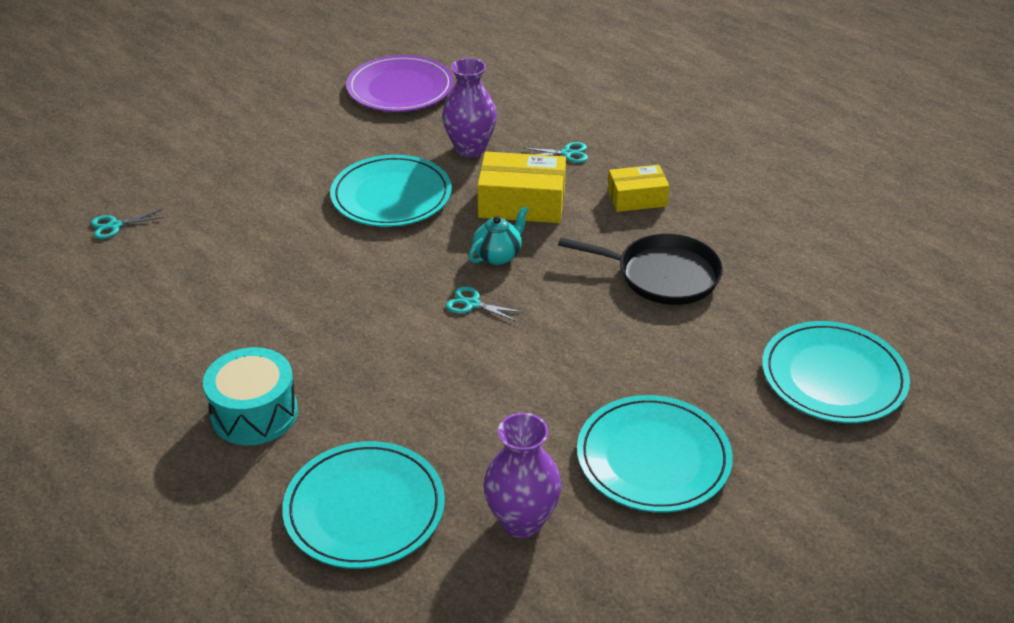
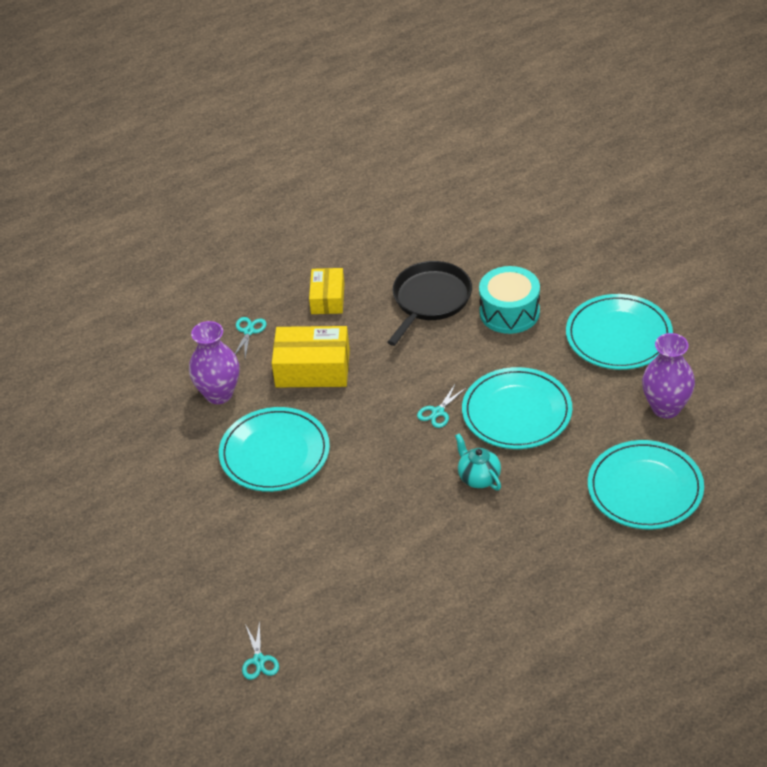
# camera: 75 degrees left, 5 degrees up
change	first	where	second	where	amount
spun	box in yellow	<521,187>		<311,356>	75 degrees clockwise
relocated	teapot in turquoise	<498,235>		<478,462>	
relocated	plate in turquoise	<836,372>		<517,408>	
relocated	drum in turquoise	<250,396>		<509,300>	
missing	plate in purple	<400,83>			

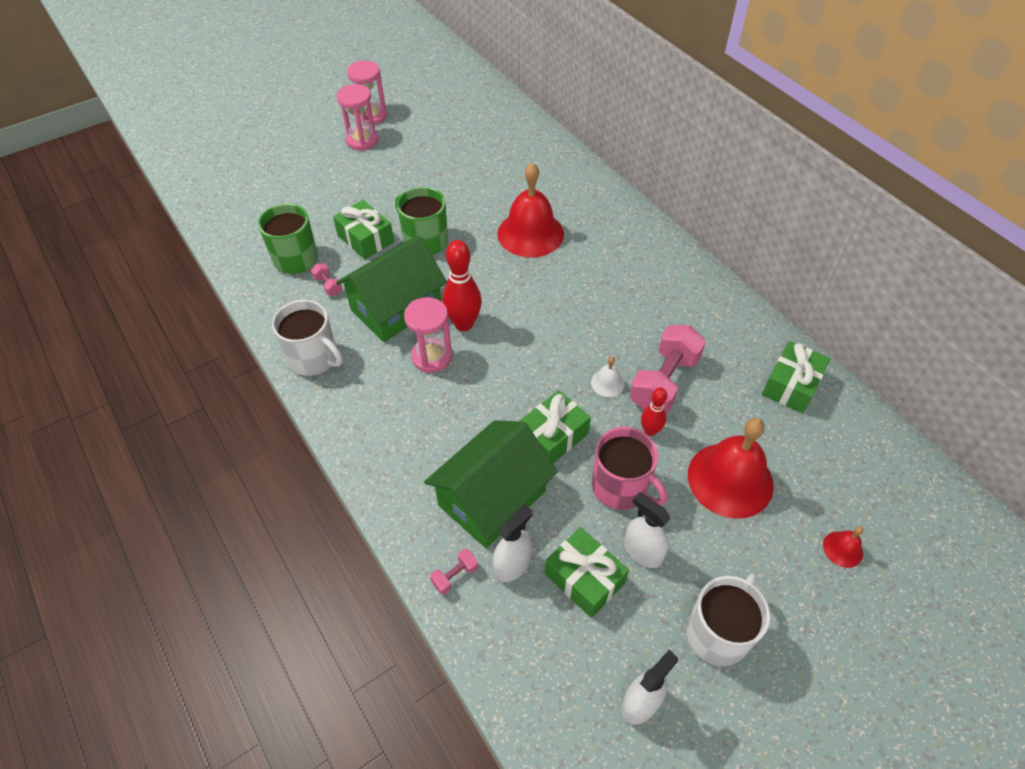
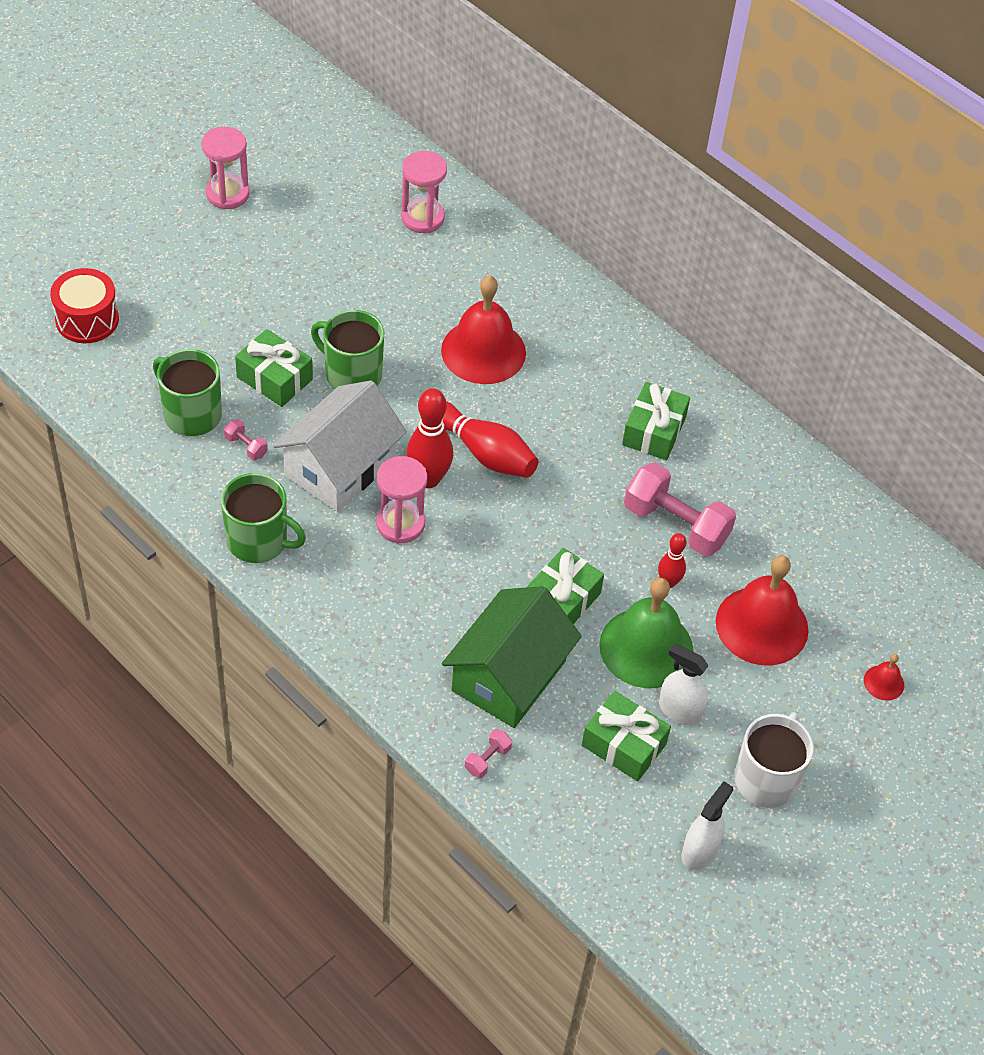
# camera: 15 degrees left, 0 degrees up
change	first	where	second	where	amount
appeared			drum in red	<84,305>	
colour	mug in white	<307,338>	mug in green	<263,518>	
colour	house in green	<391,289>	house in white	<339,446>	
relocated	hourglass in pink	<357,117>		<424,192>	
appeared			bowling pin in red	<490,439>	
exchanged	mug in pink	<629,468>	bell in green	<646,633>	
relocated	gift in green	<796,377>		<656,421>	
spun	dumbbell in pink	<668,369>		<680,509>	75 degrees counterclockwise
missing	spray bottle in white	<513,543>			
missing	bell in white	<607,376>			

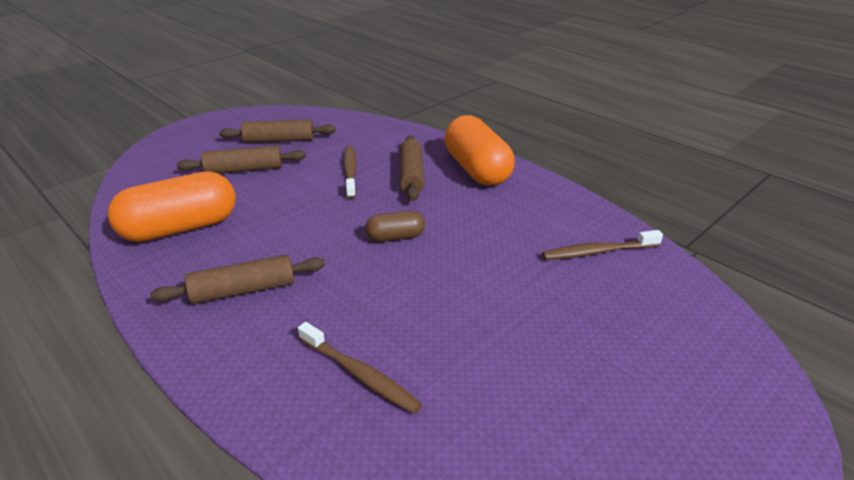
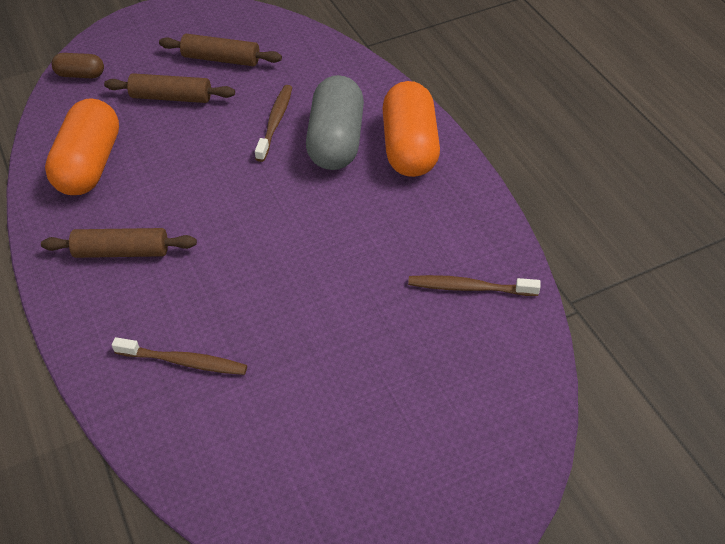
# camera: 20 degrees right, 15 degrees up
change	first	where	second	where	amount
spun	capsule in orange	<172,206>		<82,146>	75 degrees counterclockwise
relocated	capsule in brown	<395,226>		<77,65>	
spun	toothbrush in brown	<360,368>		<179,356>	45 degrees counterclockwise
exchanged	rolling pin in brown	<412,168>	capsule in grey	<335,122>	

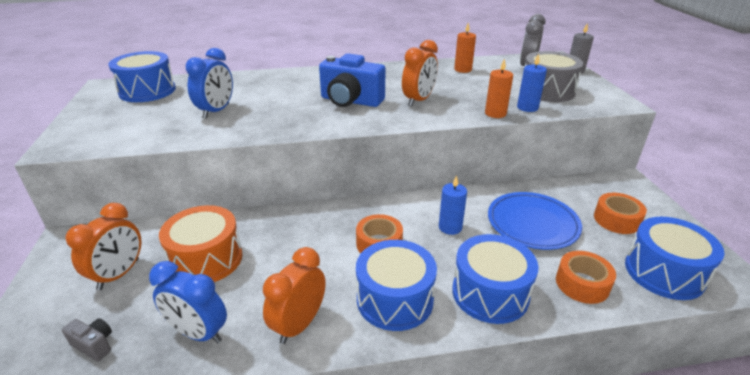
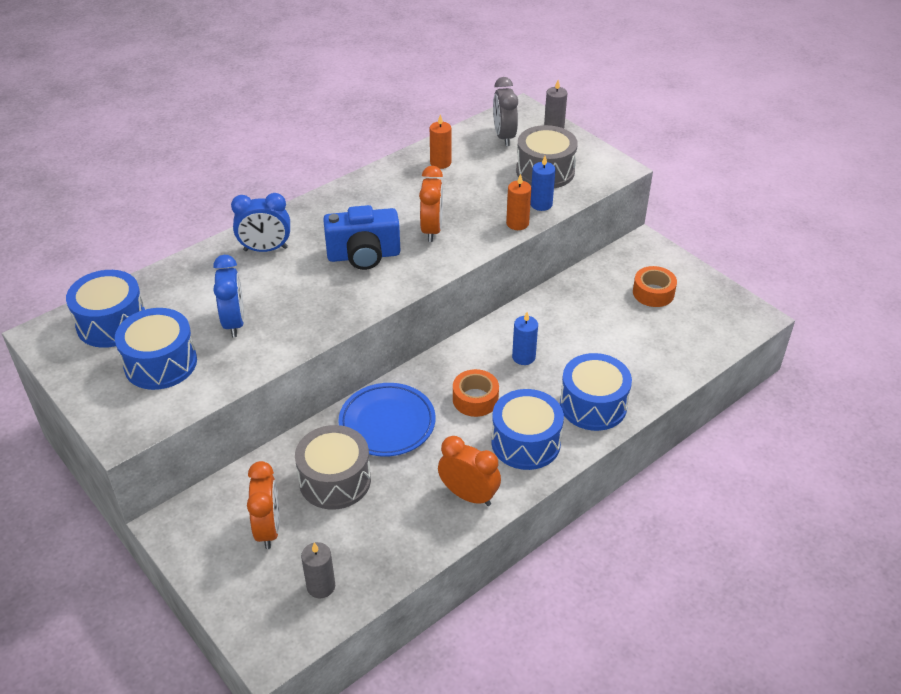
# camera: 30 degrees left, 10 degrees up
change	first	where	second	where	amount
relocated	drum in blue	<674,258>		<156,349>	
relocated	clock in blue	<188,302>		<260,222>	
colour	drum in orange	<201,243>	drum in grey	<333,467>	
exchanged	camera in grey	<87,340>	candle in grey	<318,570>	
relocated	plate in blue	<535,221>		<387,420>	
spun	clock in orange	<294,295>		<469,471>	120 degrees clockwise
missing	tape in orange	<586,277>			

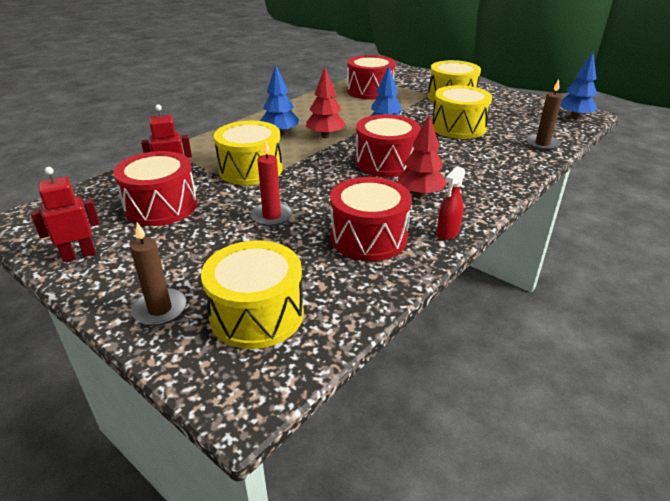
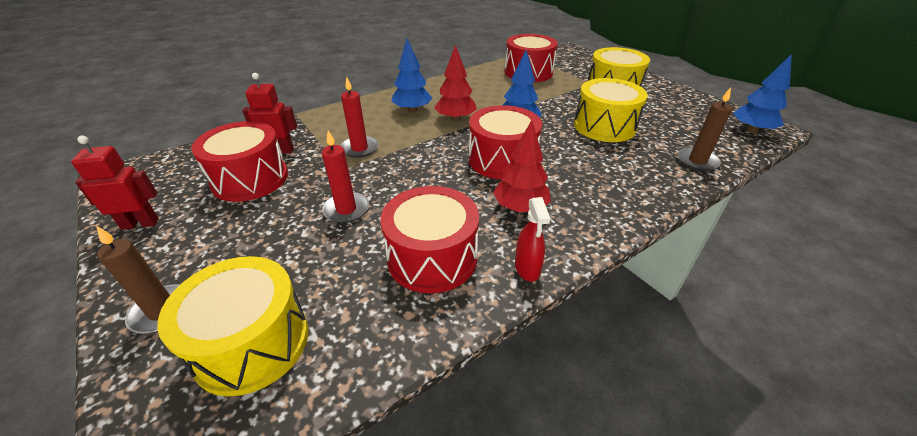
# camera: 15 degrees right, 5 degrees up
change	first	where	second	where	amount
exchanged	drum in yellow	<248,153>	candle in red	<359,117>	
spun	spray bottle in red	<451,203>		<532,239>	60 degrees counterclockwise

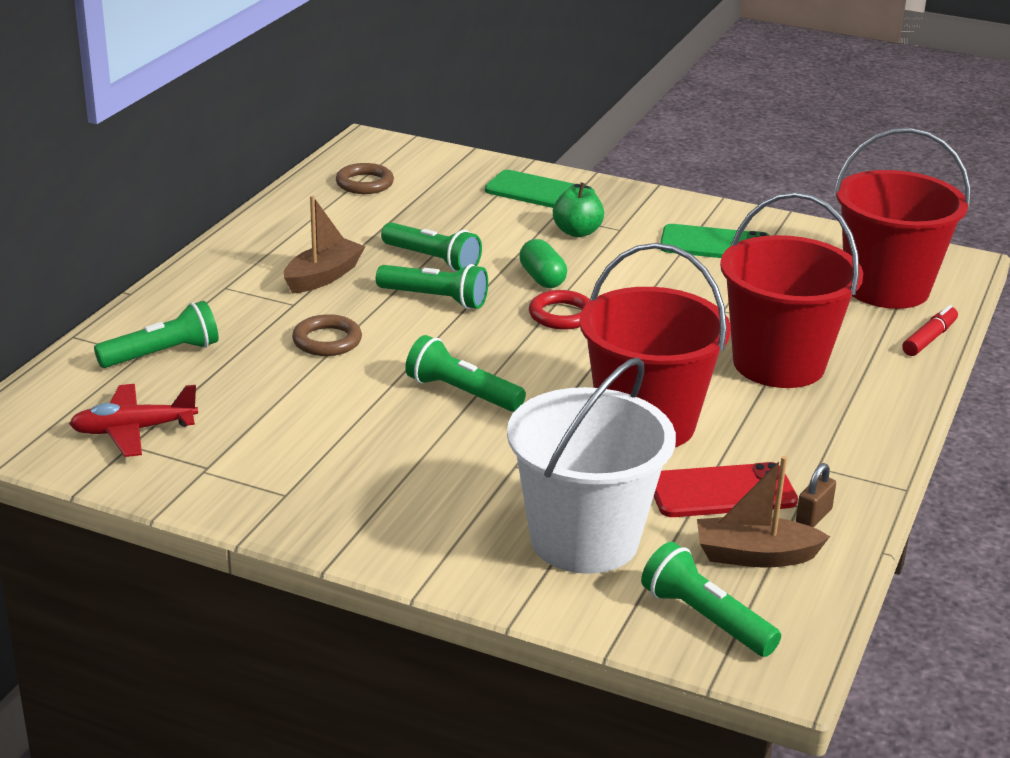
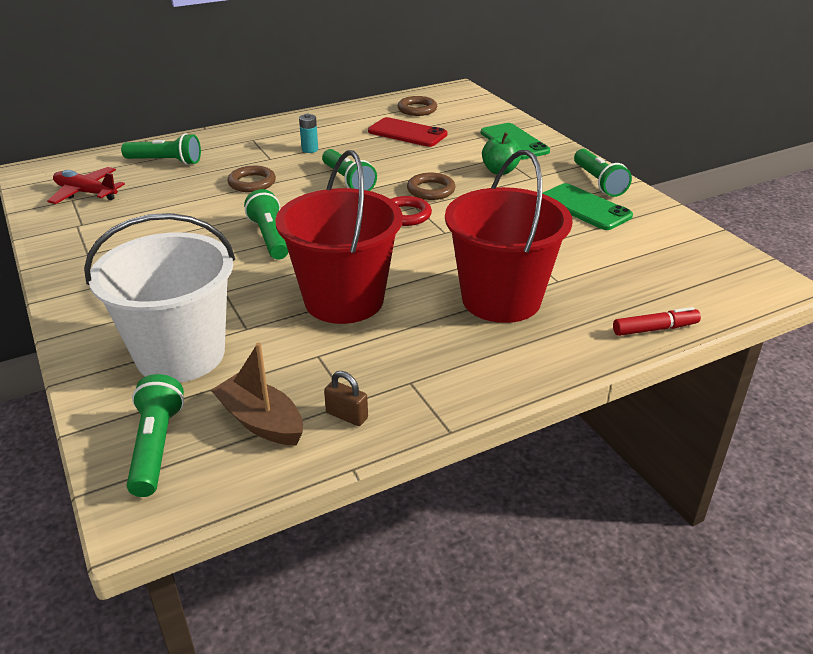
# camera: 40 degrees right, 5 degrees up
change	first	where	second	where	amount
exchanged	boat in brown	<325,244>	battery in turquoise	<308,133>	
spun	padlock in brown	<816,495>		<346,398>	45 degrees clockwise
relocated	phone in red	<726,489>		<407,132>	
exchanged	capsule in green	<543,263>	ring in brown	<431,186>	
relocated	flashlight in green	<431,247>		<603,173>	
missing	bucket in red	<902,218>			

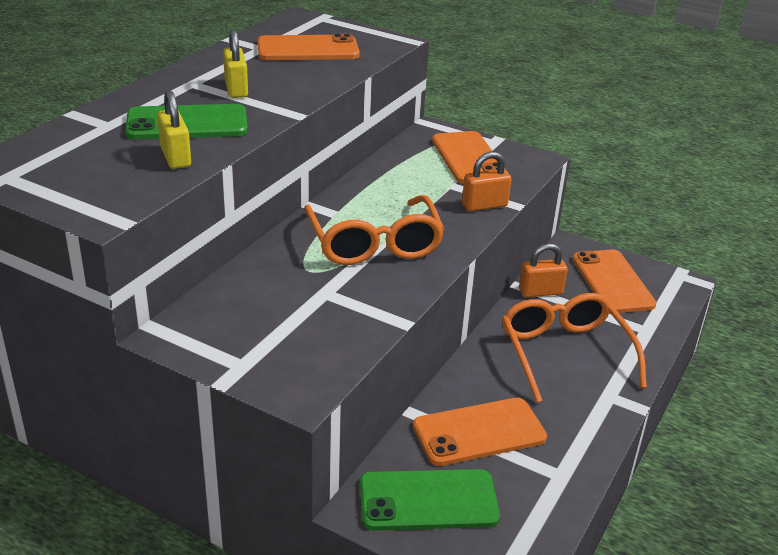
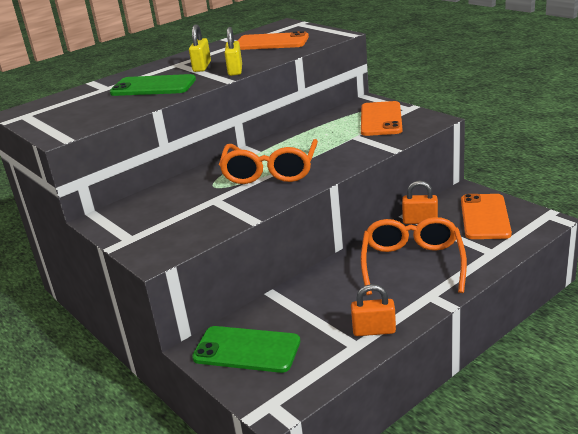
# camera: 25 degrees right, 5 degrees down
change	first	where	second	where	amount
relocated	padlock in yellow	<174,129>		<233,51>	
relocated	padlock in orange	<486,181>		<373,310>	
missing	phone in orange	<480,432>			

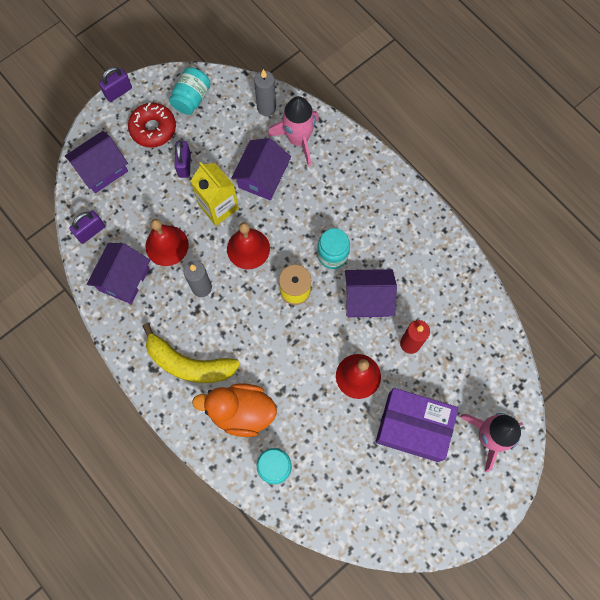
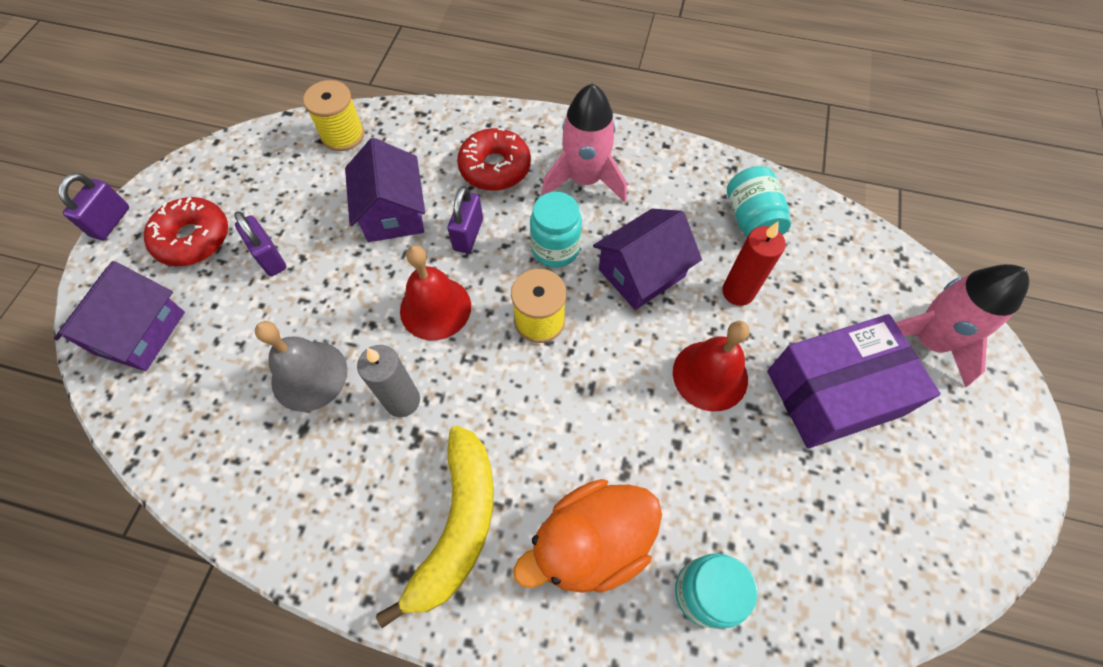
# camera: 35 degrees left, 10 degrees down
change	first	where	second	where	amount
colour	bell in red	<167,242>	bell in grey	<301,366>	
exchanged	candle in grey	<265,92>	spool in yellow	<334,115>	
spun	banana in yellow	<191,353>		<435,527>	60 degrees counterclockwise
relocated	padlock in purple	<87,227>		<465,219>	
appeared			donut in red	<494,159>	
relocated	rocket in pink	<293,131>		<584,143>	
relocated	jar in turquoise	<190,91>		<759,202>	
missing	house in purple	<118,273>			
missing	carton in yellow	<214,194>			

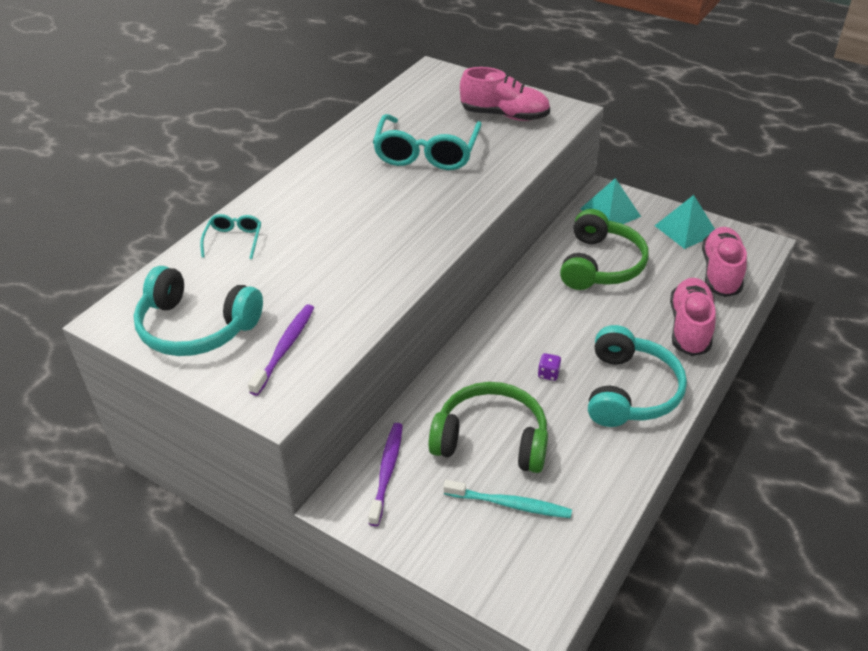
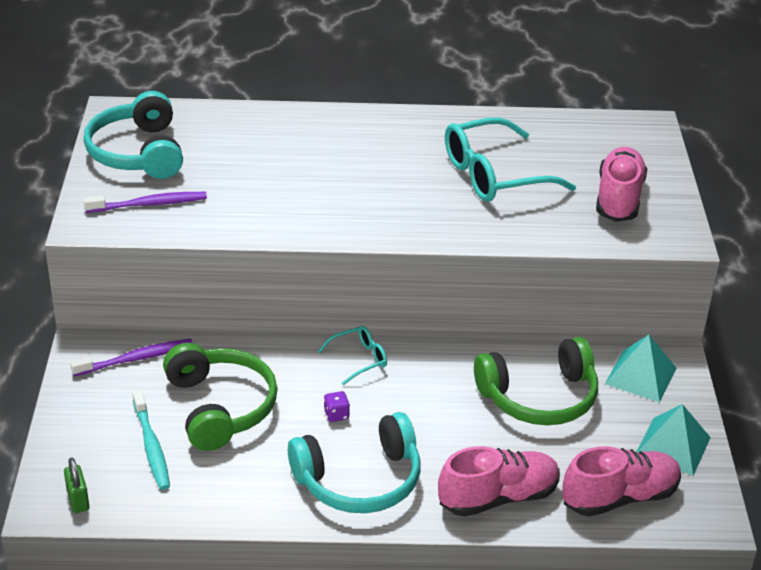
# camera: 55 degrees right, 5 degrees down
change	first	where	second	where	amount
appeared			padlock in green	<76,485>	
relocated	glasses in turquoise	<230,236>		<352,355>	
spun	shoe in pink	<505,94>		<621,184>	150 degrees counterclockwise

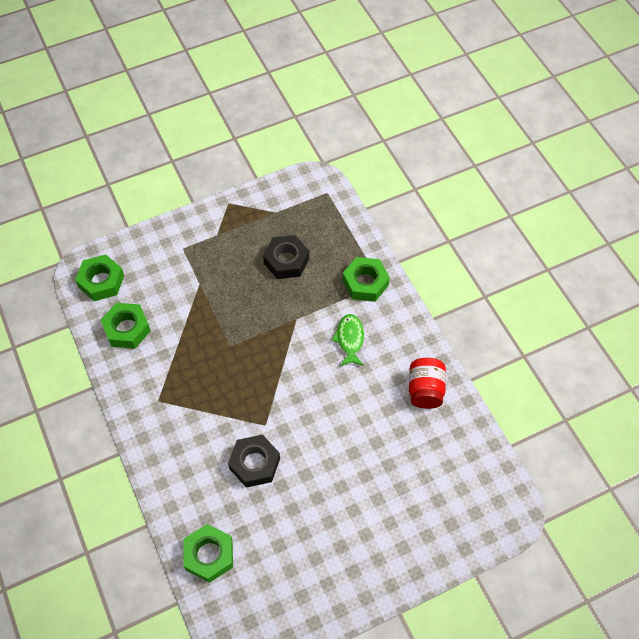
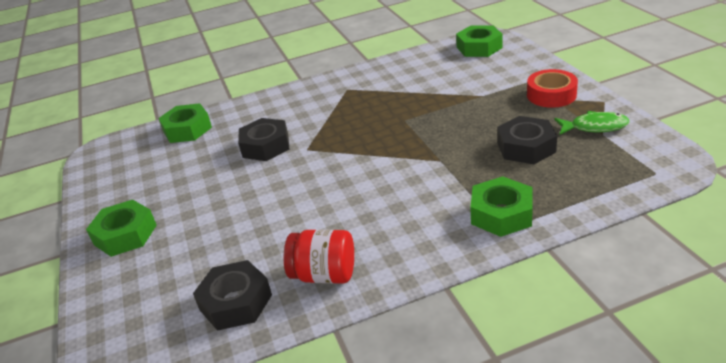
# camera: 100 degrees right, 25 degrees down
change	first	where	second	where	amount
relocated	nut in green	<126,326>		<121,228>	
appeared			nut in black	<232,295>	
appeared			tape in red	<552,88>	
relocated	fish in green	<347,340>		<592,123>	

